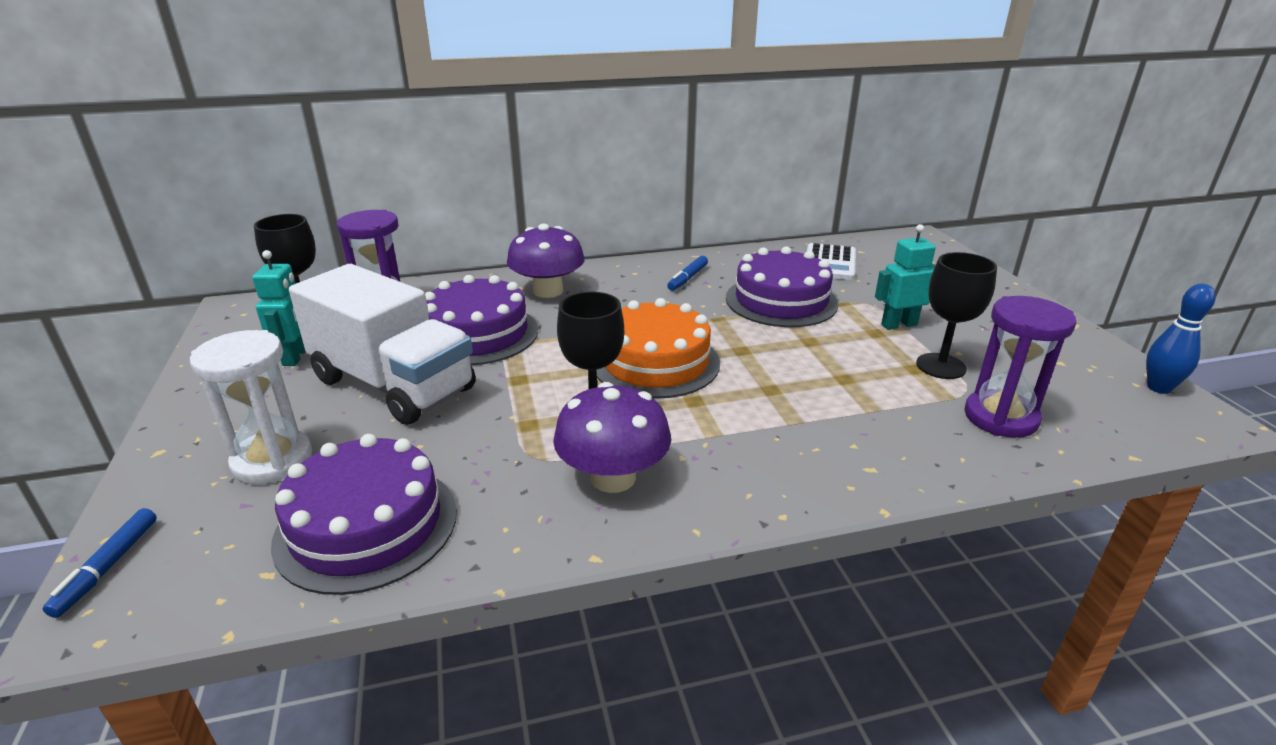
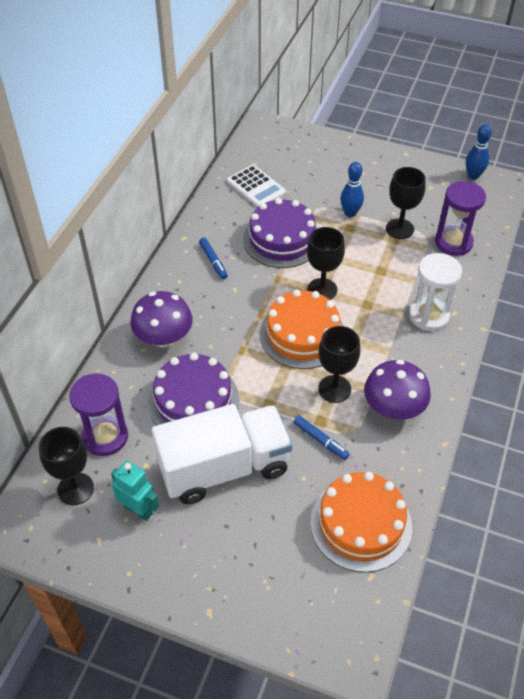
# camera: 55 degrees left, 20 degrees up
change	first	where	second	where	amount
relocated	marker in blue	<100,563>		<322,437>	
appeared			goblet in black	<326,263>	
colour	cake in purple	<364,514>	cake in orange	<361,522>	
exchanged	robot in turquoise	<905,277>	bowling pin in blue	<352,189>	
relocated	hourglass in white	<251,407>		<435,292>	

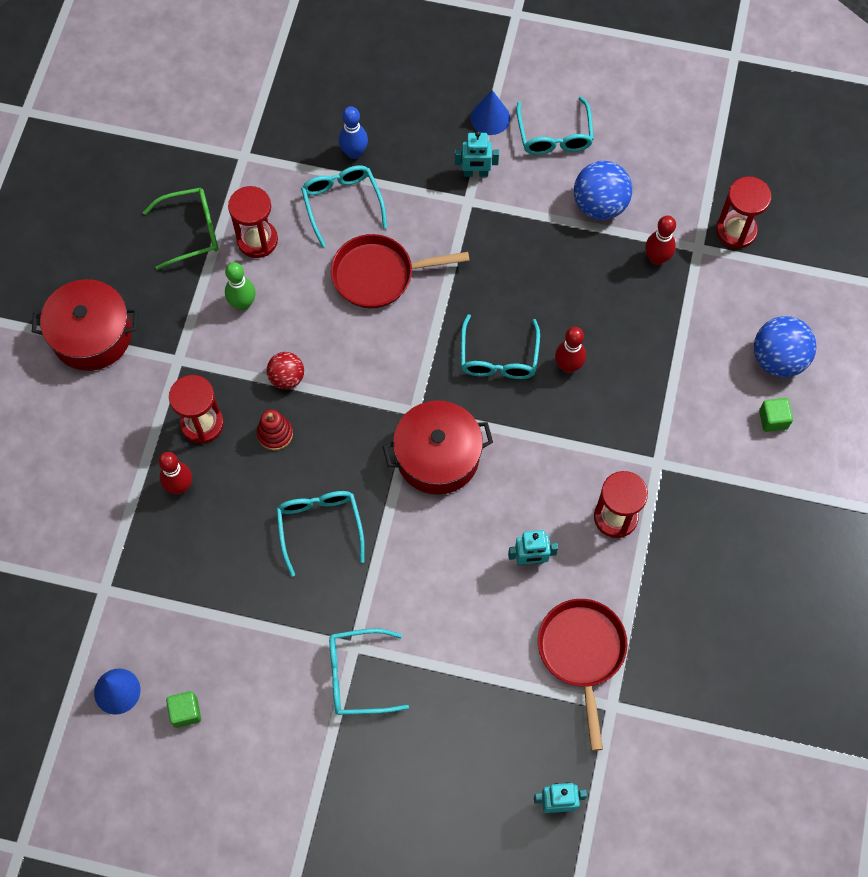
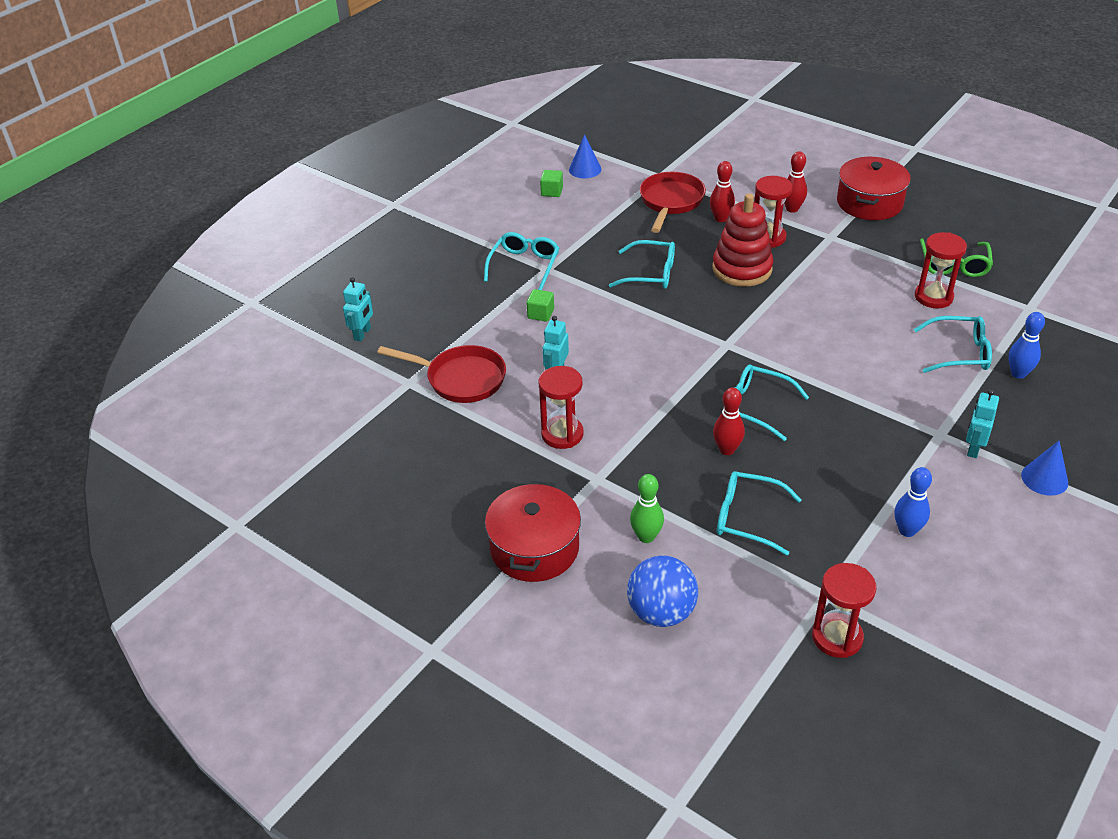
# camera: 115 degrees right, 25 degrees down
change	first	where	second	where	amount
relocated	pot in red	<438,447>		<533,531>	
relocated	cube in green	<776,415>		<540,305>	
relocated	bowling pin in green	<240,286>		<647,508>	
relocated	pan in red	<400,271>		<673,202>	
size	stacking toy in red	<275,429>		<742,240>	x1.98
relocated	glasses in turquoise	<555,125>		<759,513>	
relocated	bowling pin in red	<660,240>		<795,182>	
exchanged	ball in blue	<603,190>	bowling pin in blue	<913,502>	
missing	ball in red	<285,370>			

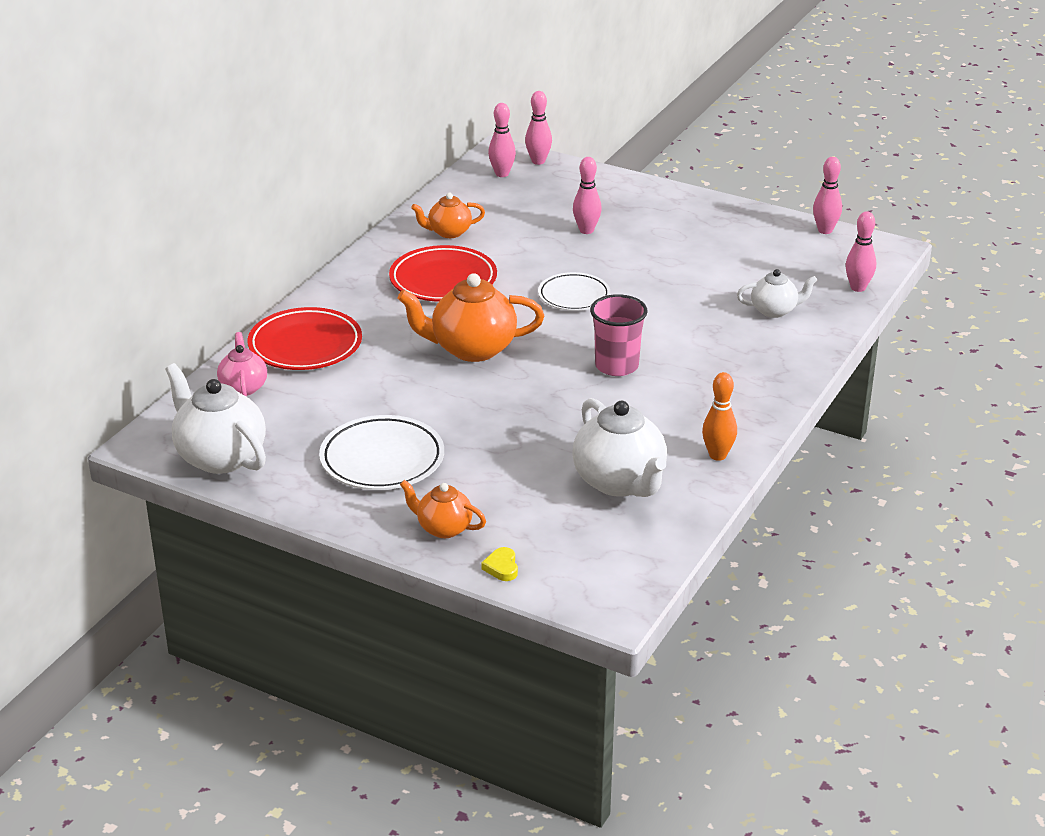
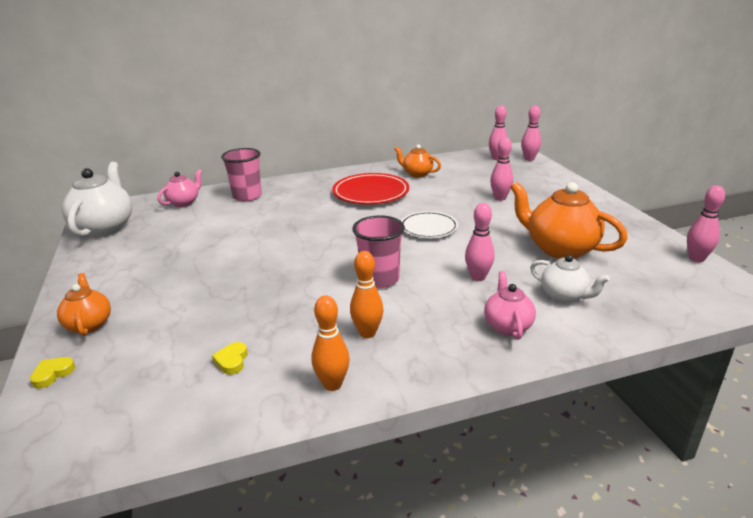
# camera: 45 degrees right, 5 degrees down
change	first	where	second	where	amount
exchanged	teapot in white	<619,447>	heart in yellow	<230,358>	
exchanged	plate in red	<305,338>	cup in pink	<241,175>	
appeared			bowling pin in orange	<367,294>	
relocated	bowling pin in pink	<861,251>		<480,242>	
appeared			teapot in pink	<510,305>	
relocated	teapot in orange	<471,317>		<569,220>	
missing	plate in white	<381,452>			

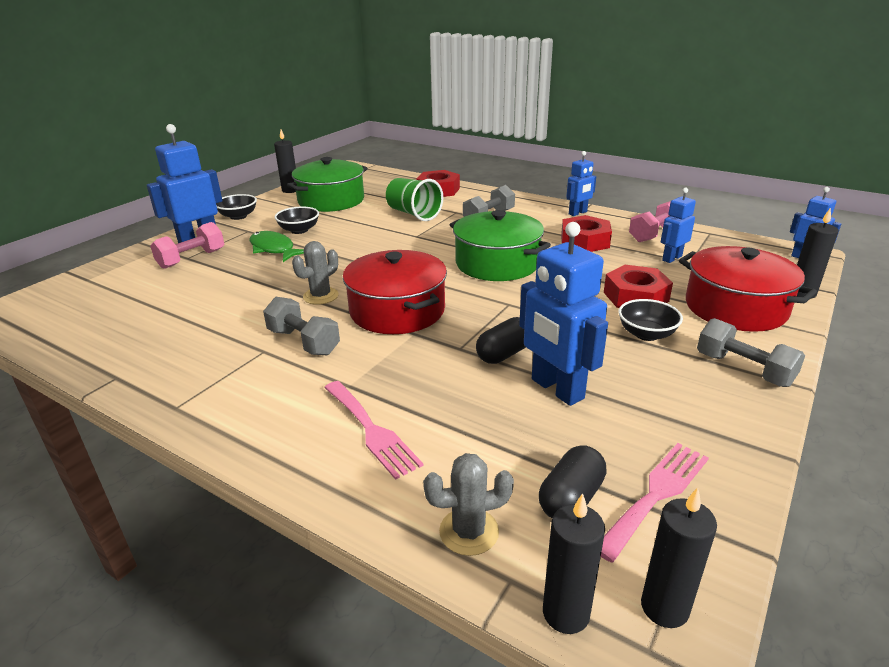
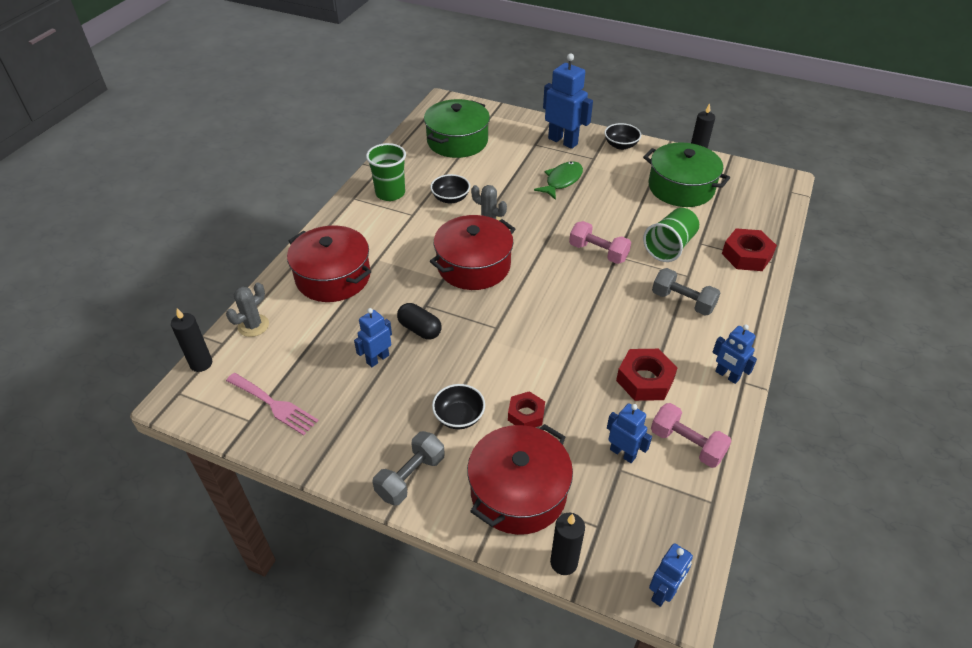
# camera: 80 degrees right, 15 degrees up
change	first	where	second	where	amount
spun	cactus in grey	<468,504>		<247,309>	60 degrees clockwise
exchanged	fork in pink	<374,430>	pot in red	<329,263>	
size	robot in blue	<563,314>		<373,337>	x0.58
appeared			cup in green	<386,172>	
relocated	pot in green	<500,245>		<457,128>	
relocated	bowl in black	<297,220>		<450,189>	
size	nut in red	<638,286>		<526,409>	x0.66
relocated	dumbbell in pink	<187,245>		<600,242>	
missing	dumbbell in grey	<301,326>			
missing	capsule in black	<573,481>			
missing	candle in black	<679,558>			

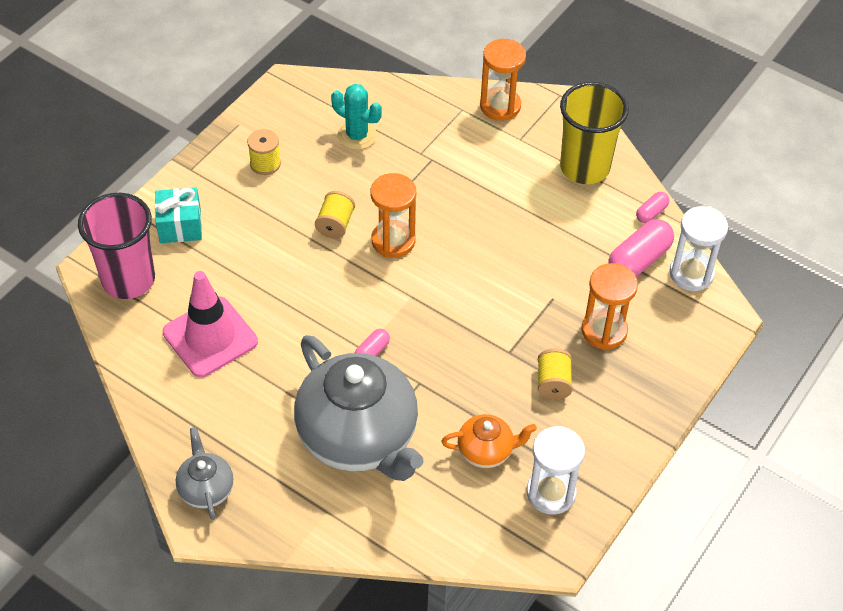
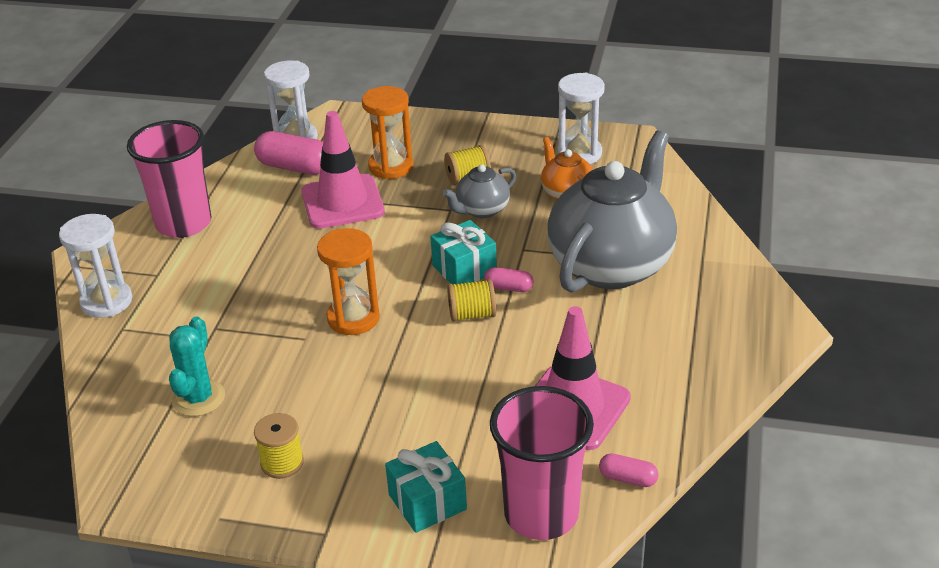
# camera: 110 degrees left, 15 degrees down
change	first	where	second	where	amount
colour	hourglass in orange	<503,80>	hourglass in white	<95,266>	
colour	cup in yellow	<594,133>	cup in pink	<169,179>	
appeared			traffic cone in pink	<343,170>	
appeared			gift in turquoise	<463,252>	
relocated	teapot in grey	<205,473>		<479,191>	
relocated	spool in yellow	<335,215>		<471,300>	
relocated	capsule in pink	<652,207>		<628,470>	

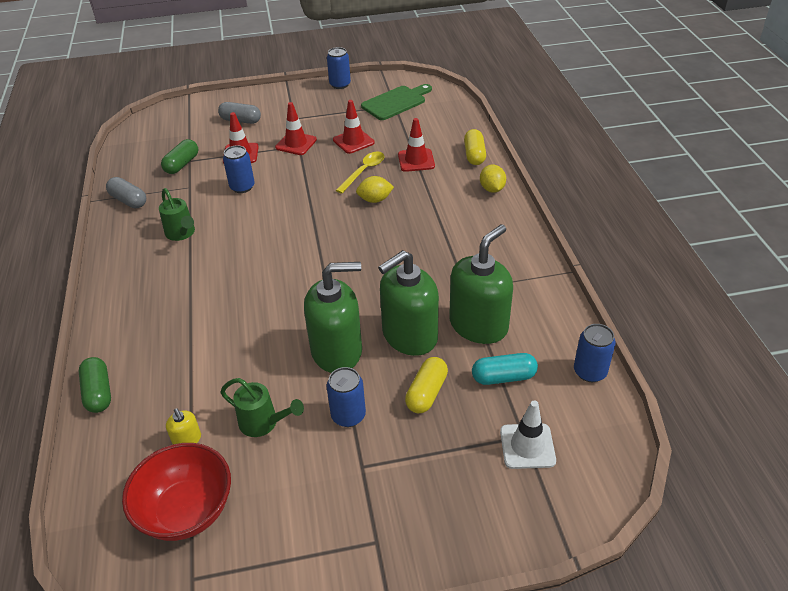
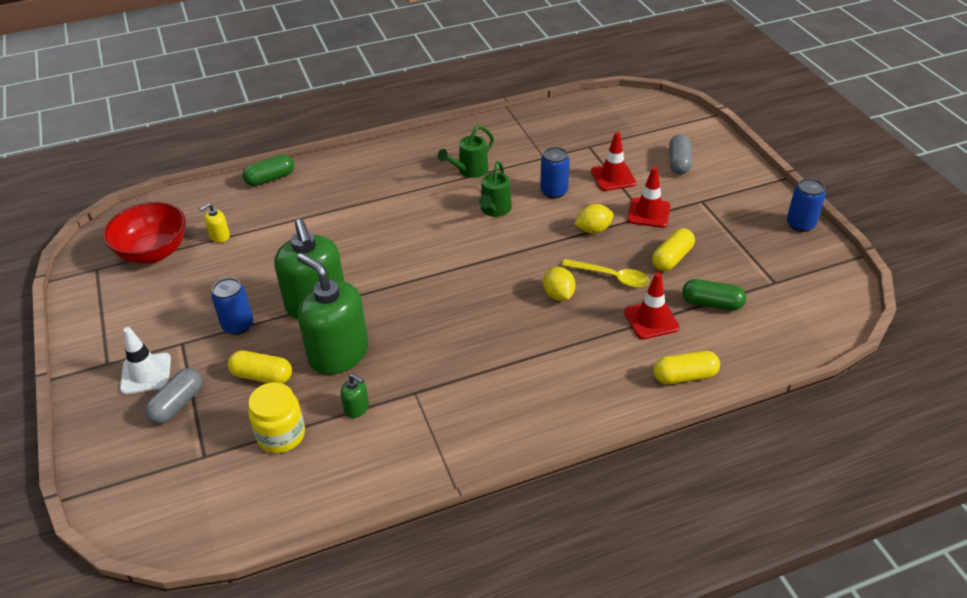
# camera: 80 degrees right, 0 degrees up
change	first	where	second	where	amount
relocated	traffic cone in white	<528,435>		<145,360>	
relocated	capsule in grey	<126,192>		<174,396>	
exchanged	capsule in turquoise	<505,369>	jar in yellow	<276,417>	
size	soap dispenser in green	<481,284>		<355,396>	x0.41
relocated	watering can in green	<262,407>		<495,189>	
relocated	lemon in yellow	<493,179>		<594,219>	
exchanged	traffic cone in red	<354,127>	capsule in yellow	<673,249>	
relocated	capsule in green	<179,156>		<714,294>	
missing	cutting board in green	<396,102>			
missing	can in blue	<595,353>			

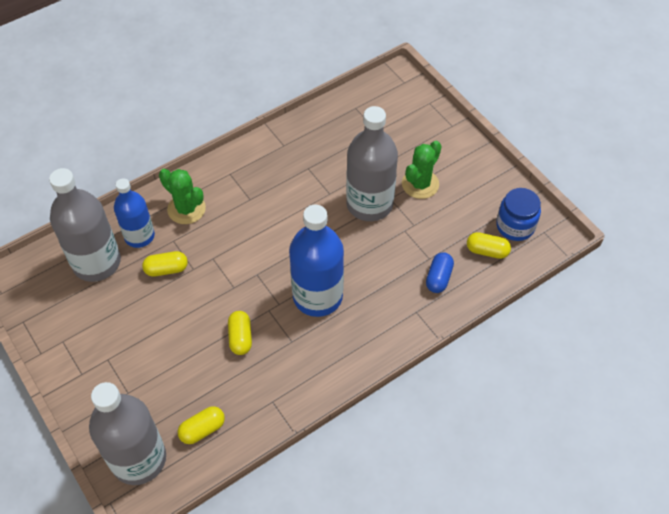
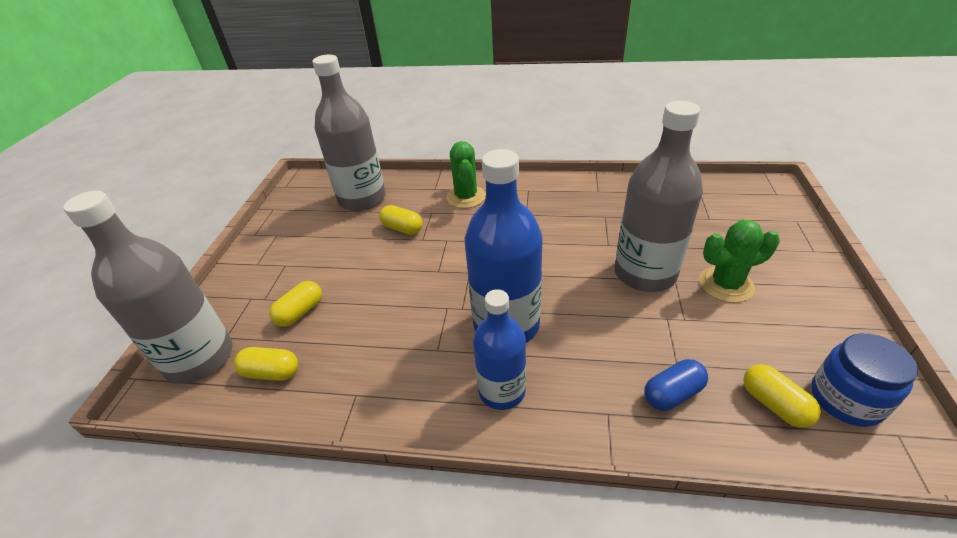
# camera: 45 degrees right, 15 degrees down
change	first	where	second	where	amount
relocated	capsule in yellow	<240,333>		<295,304>	
relocated	bottle in blue	<134,213>		<499,349>	

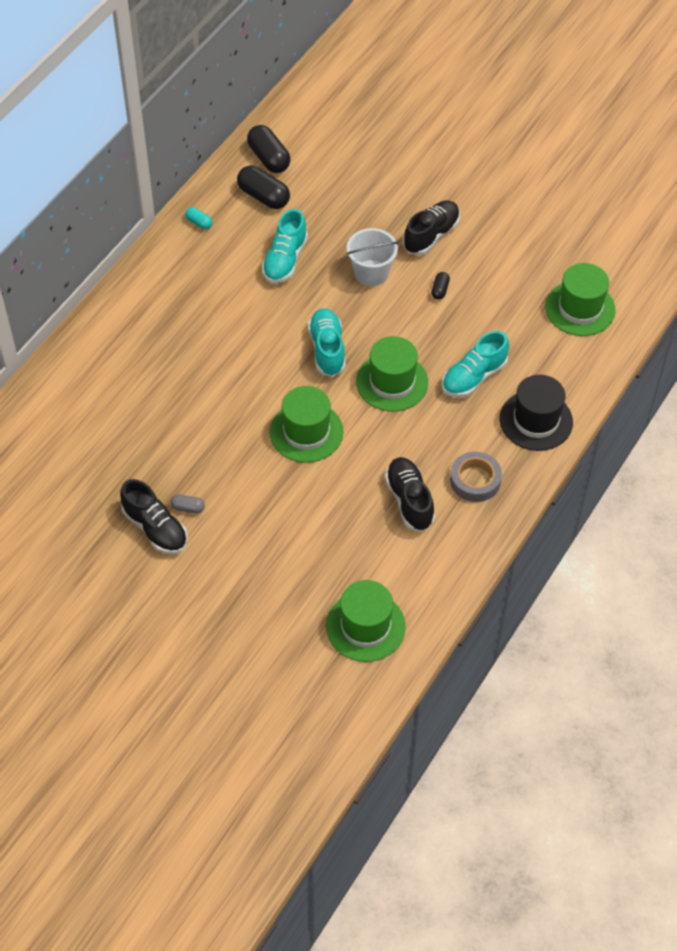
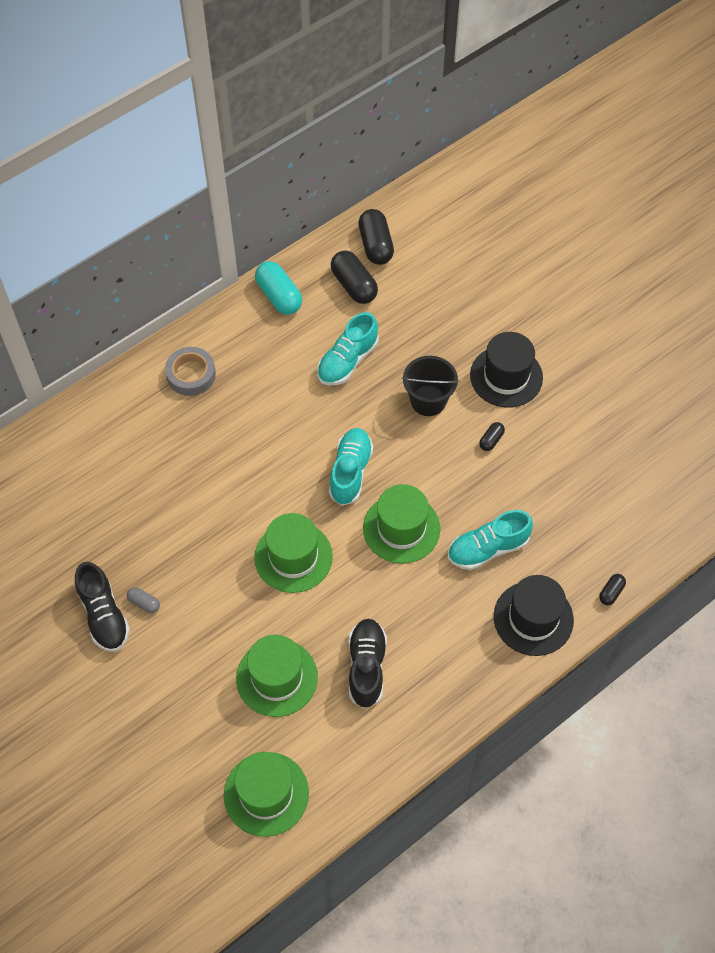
# camera: 20 degrees right, 5 degrees up
change	first	where	second	where	amount
relocated	tape in grey	<476,477>		<190,371>	
relocated	hat in green	<580,299>		<277,676>	
size	capsule in turquoise	<198,218>		<278,288>	x1.97
colour	bucket in white	<372,257>	bucket in black	<430,386>	
exchanged	shoe in black	<431,228>	hat in black	<506,370>	
appeared			capsule in black	<612,589>	

